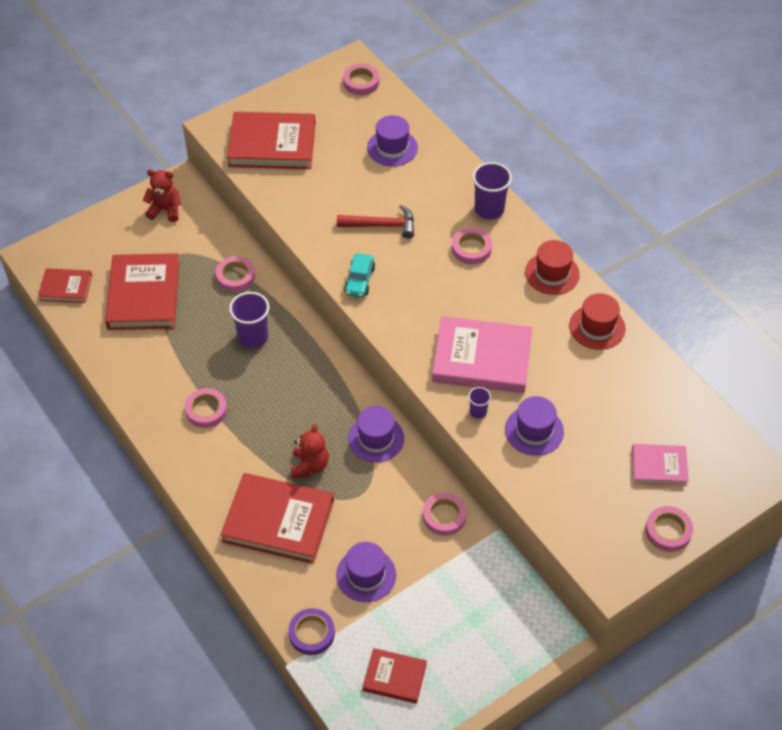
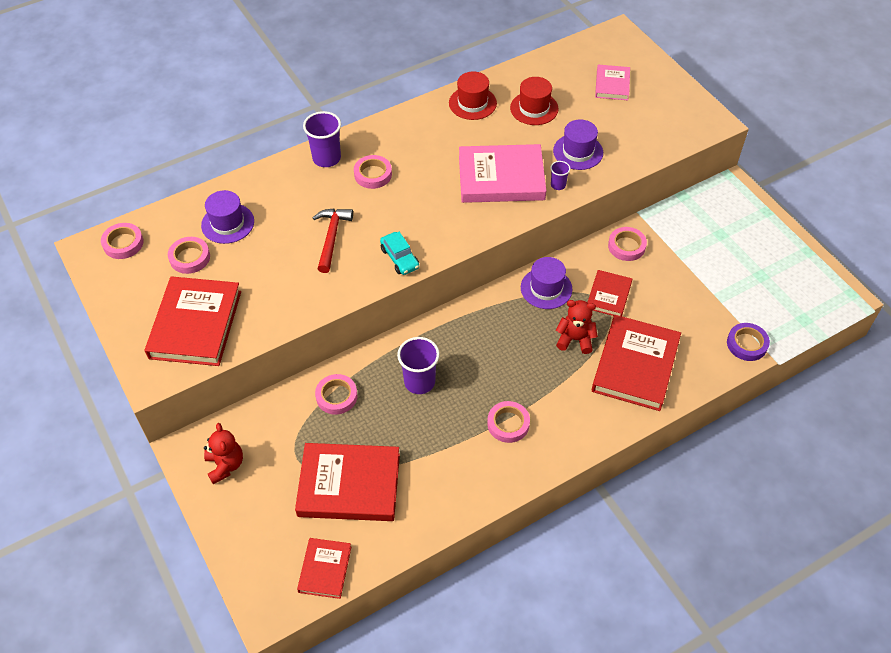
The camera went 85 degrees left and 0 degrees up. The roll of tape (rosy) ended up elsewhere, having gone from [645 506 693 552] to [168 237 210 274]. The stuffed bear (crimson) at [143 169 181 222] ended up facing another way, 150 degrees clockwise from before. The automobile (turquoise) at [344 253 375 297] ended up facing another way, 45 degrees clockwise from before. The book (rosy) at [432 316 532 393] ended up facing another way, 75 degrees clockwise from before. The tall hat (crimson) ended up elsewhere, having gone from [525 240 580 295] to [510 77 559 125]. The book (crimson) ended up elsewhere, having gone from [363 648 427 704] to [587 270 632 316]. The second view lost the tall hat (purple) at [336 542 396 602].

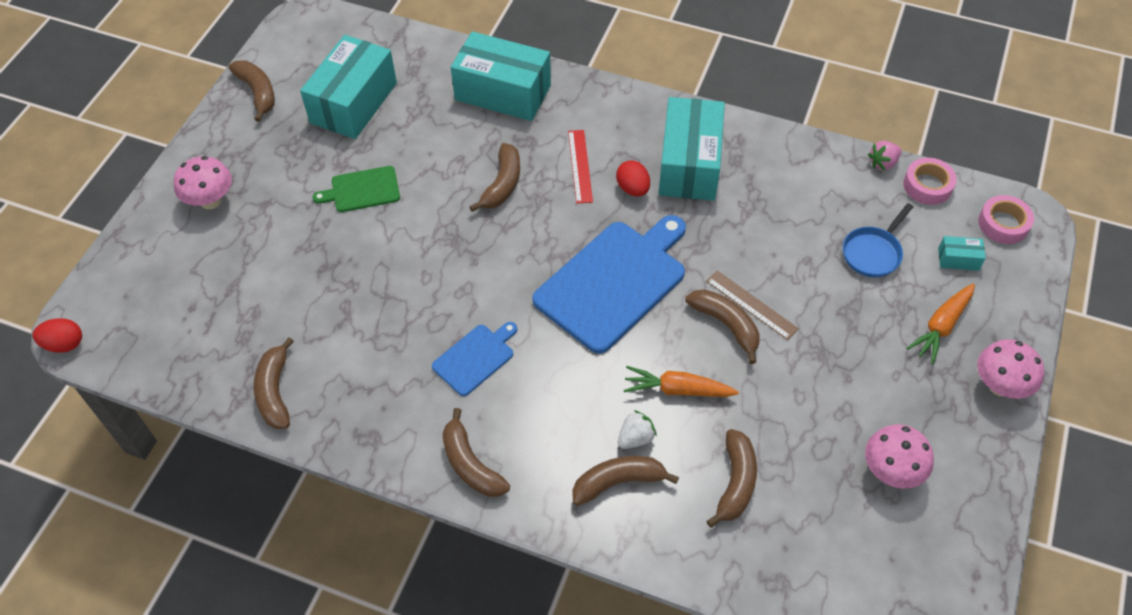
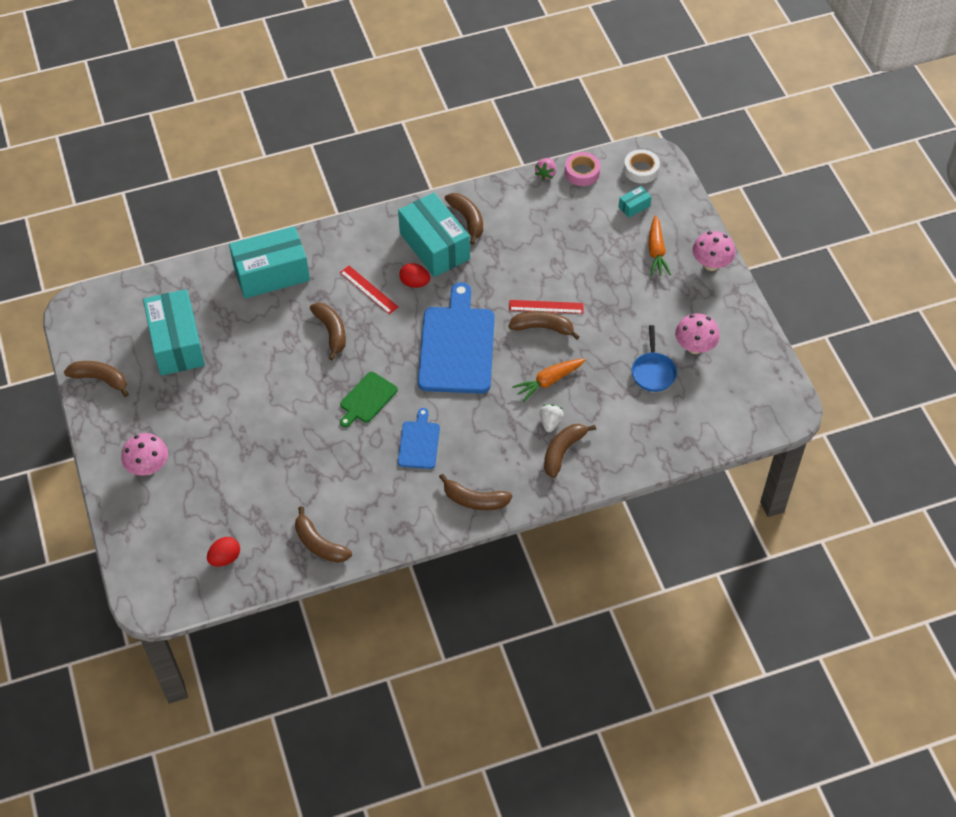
The camera went 40 degrees left and 0 degrees up. The egg shape (crimson) ended up elsewhere, having gone from [32 318 82 353] to [207 537 240 567]. The cutting board (emerald) ended up elsewhere, having gone from [313 166 400 212] to [340 372 398 427]. The toy banana (brown) ended up elsewhere, having gone from [706 429 757 528] to [445 193 483 245]. What was the measuring stick (brown) at [706 271 799 340] turned into the measuring stick (crimson) at [509 300 584 314]. What was the roll of tape (rosy) at [978 195 1034 244] turned into the roll of tape (pure white) at [624 149 660 183]. The skillet (royal blue) ended up elsewhere, having gone from [843 203 913 277] to [632 325 677 392].

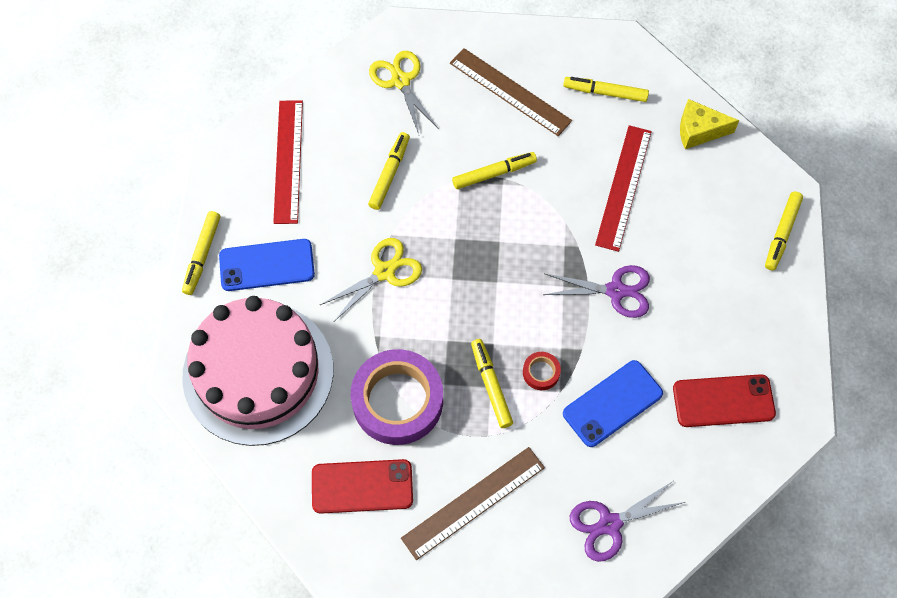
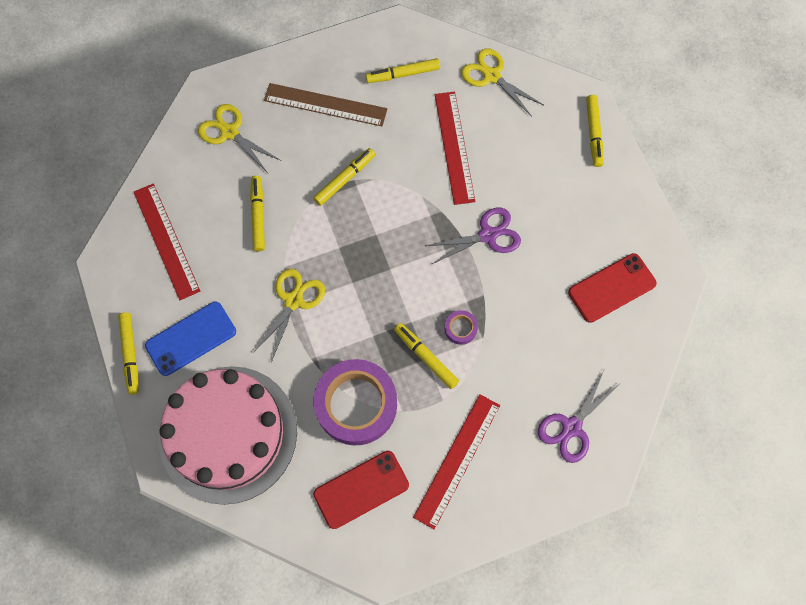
The camera went 25 degrees left and 5 degrees up. What was the measuring stick (brown) at [401 447 545 560] turned into the measuring stick (crimson) at [413 394 500 529]. What was the roll of tape (crimson) at [523 352 561 390] turned into the roll of tape (purple) at [444 310 478 345]. Where the cheese wedge (yellow) stood at [680 99 739 149], the shears (yellow) came to stand at [461 48 543 117]. The second view lost the phone (royal blue) at [563 360 663 447].

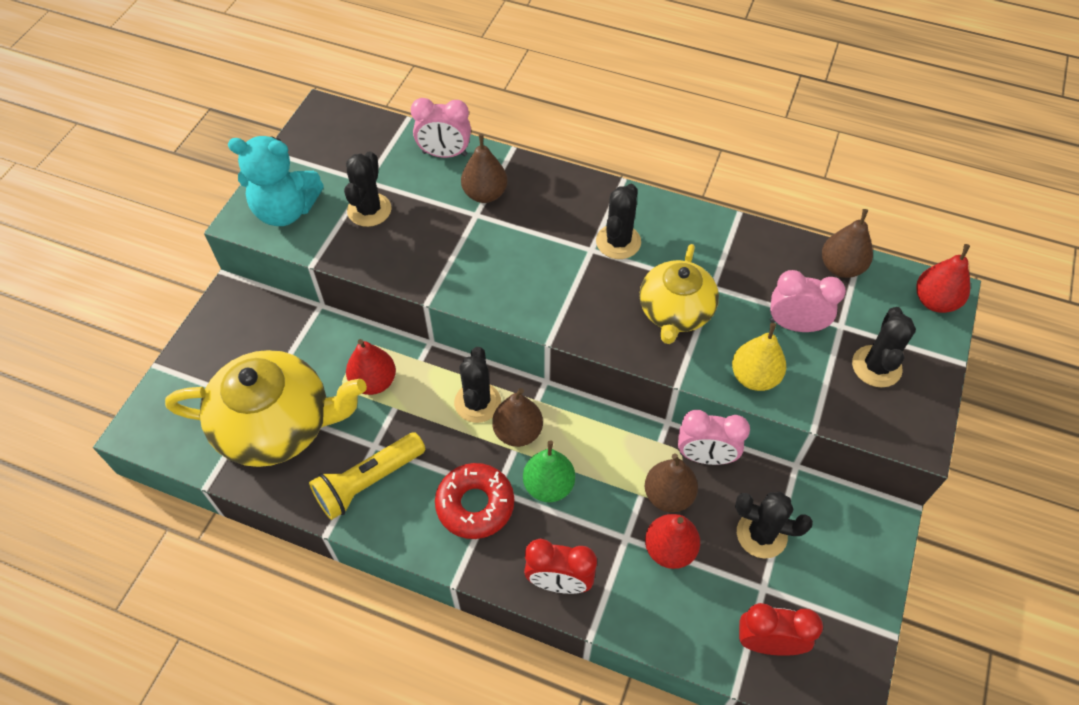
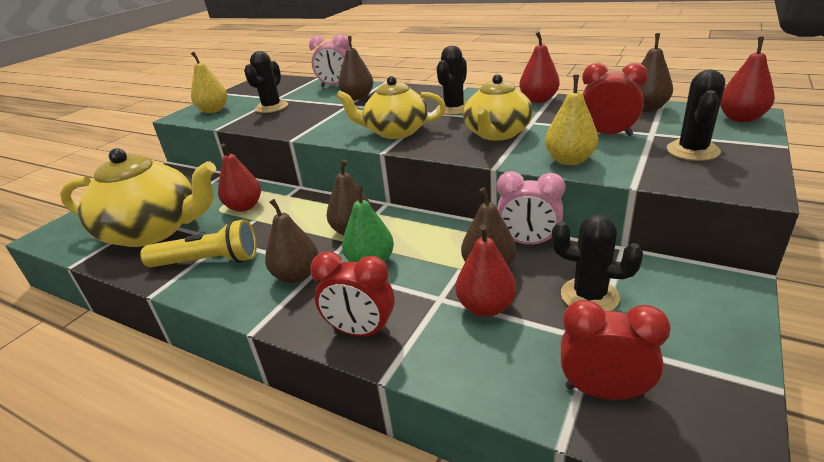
The camera went 10 degrees right and 25 degrees down. The pocket torch (yellow) at [309 432 425 520] ended up facing another way, 150 degrees counterclockwise from before. Where the stuffed bear (turquoise) stood at [228 136 324 226], the pear (yellow) came to stand at [191 52 227 113]. Where the doughnut (crimson) stood at [435 463 514 539], the pear (brown) came to stand at [265 199 318 283]. The second view gained the china teapot (yellow) at [336 76 446 139]. The second view gained the pear (crimson) at [519 32 560 103]. What was the bedside clock (rosy) at [770 270 846 332] turned into the bedside clock (crimson) at [582 63 648 136]. The second view lost the cactus (jet-black) at [454 347 501 423].

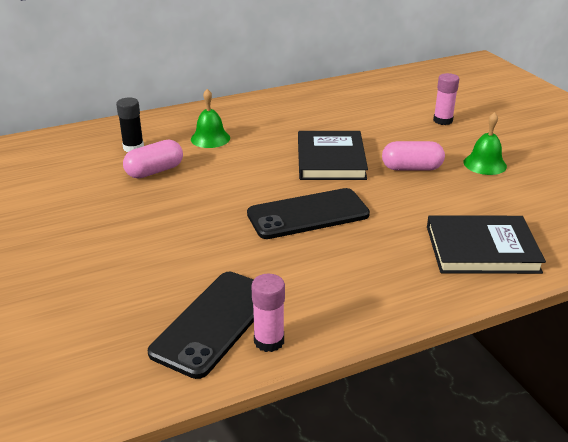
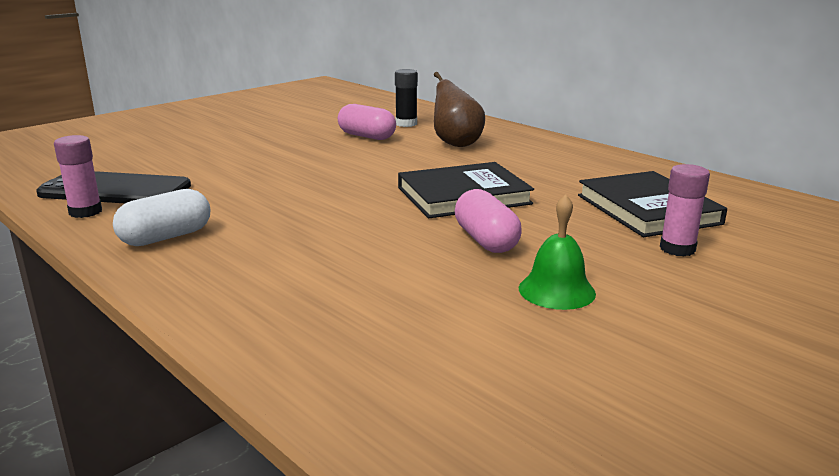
The camera went 70 degrees right and 10 degrees down. The second view gained the capsule (pure white) at [113 189 210 246]. Where the school bell (emerald) stood at [191 89 230 148], the pear (brown) came to stand at [434 72 485 147]. The book (jet-black) ended up elsewhere, having gone from [427 215 546 274] to [578 171 727 237]. The second view lost the phone (jet-black) at [247 188 370 239].

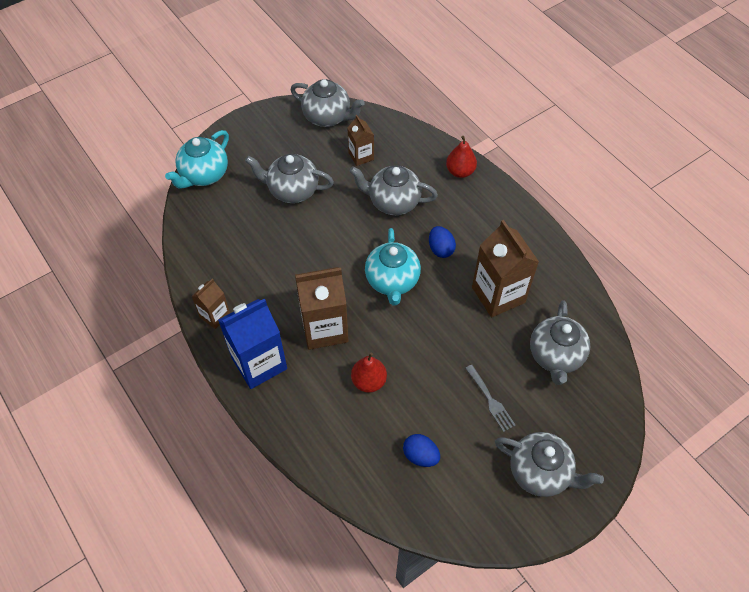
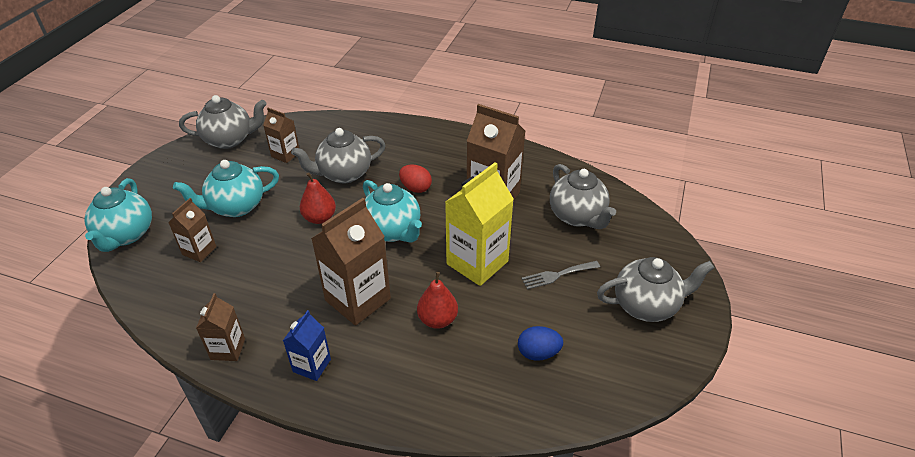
The camera went 35 degrees left and 15 degrees down. The second view gained the milk carton (brown) at [168 198 216 262]. What was the china teapot (gray) at [245 154 334 203] turned into the china teapot (turquoise) at [173 160 279 217]. The size of the milk carton (royal blue) at [218 298 287 389] changed by a factor of 0.55. The pear (crimson) ended up elsewhere, having gone from [446 136 477 178] to [300 172 336 224]. What was the egg shape (royal blue) at [429 226 456 258] turned into the egg shape (crimson) at [399 164 432 193]. The second view gained the milk carton (yellow) at [445 162 514 286]. The dinner fork (gray) at [465 365 516 432] ended up facing another way, 135 degrees clockwise from before.

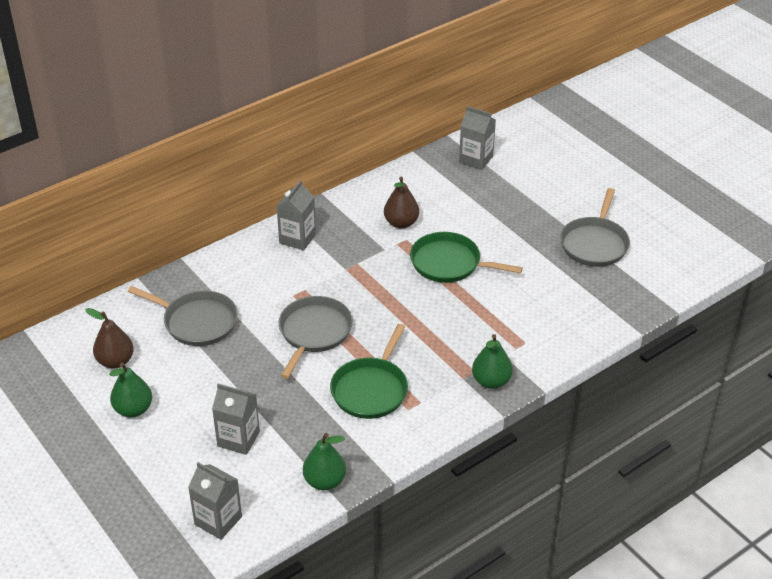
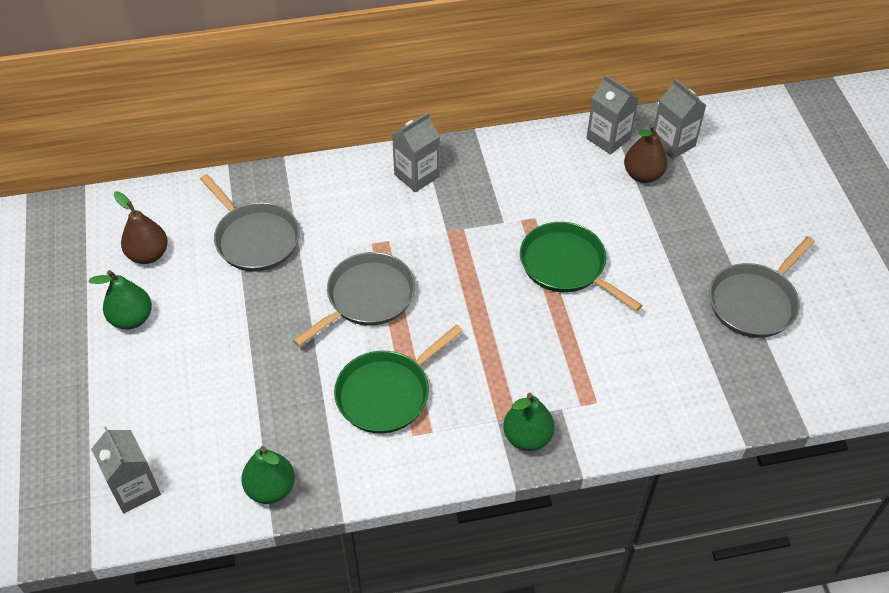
The camera went 25 degrees right and 10 degrees up. The milk carton (gray) ended up elsewhere, having gone from [212 384 260 455] to [587 75 638 155]. The pear (brown) ended up elsewhere, having gone from [384 176 419 229] to [624 124 667 183].

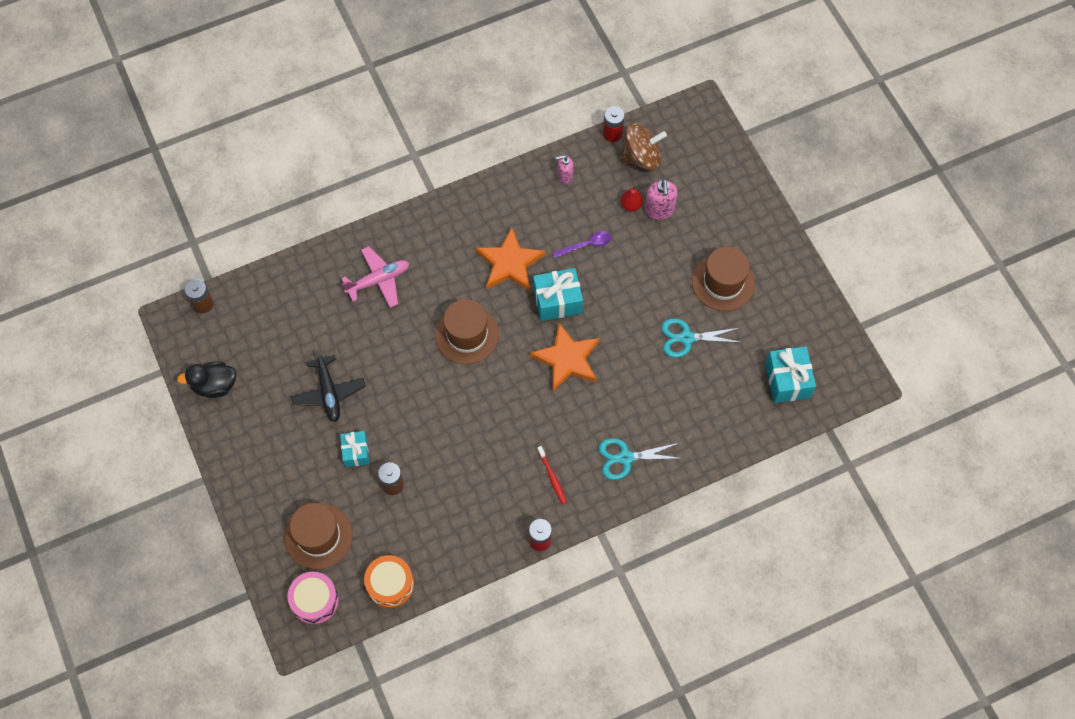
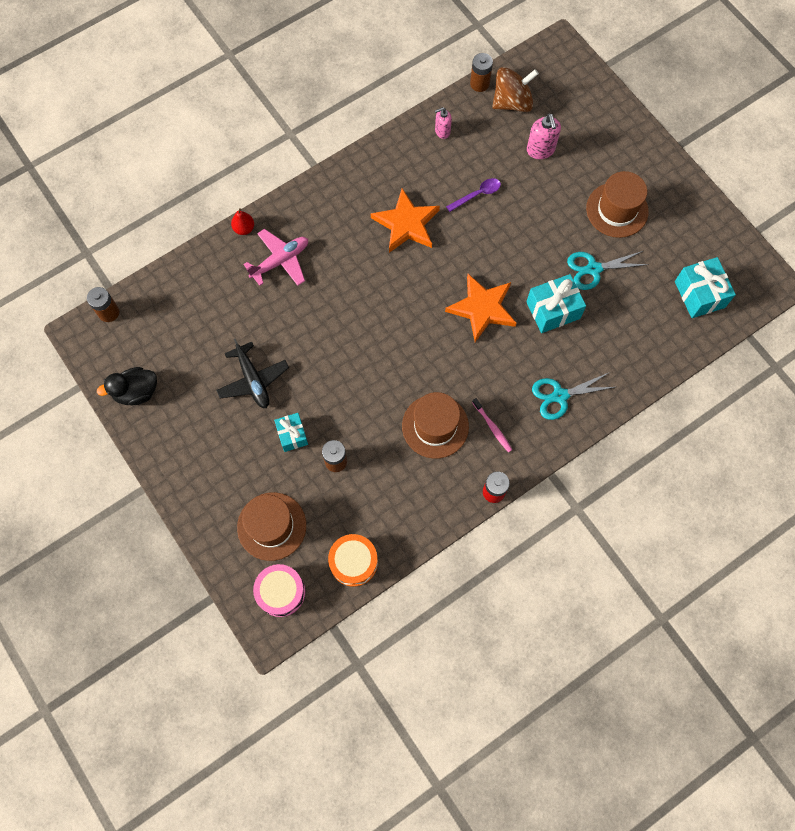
The camera went 10 degrees left and 5 degrees up. The pear (crimson) ended up elsewhere, having gone from [621 186 643 212] to [231 208 254 235]. The tall hat (brown) ended up elsewhere, having gone from [435 299 499 364] to [402 392 469 459]. What was the AA battery (crimson) at [603 106 625 142] turned into the AA battery (brown) at [470 53 493 92]. What was the dental brush (crimson) at [537 446 567 505] turned into the dental brush (rosy) at [472 398 512 453]. The wrapped gift (turquoise) ended up elsewhere, having gone from [533 268 583 321] to [526 274 586 333].

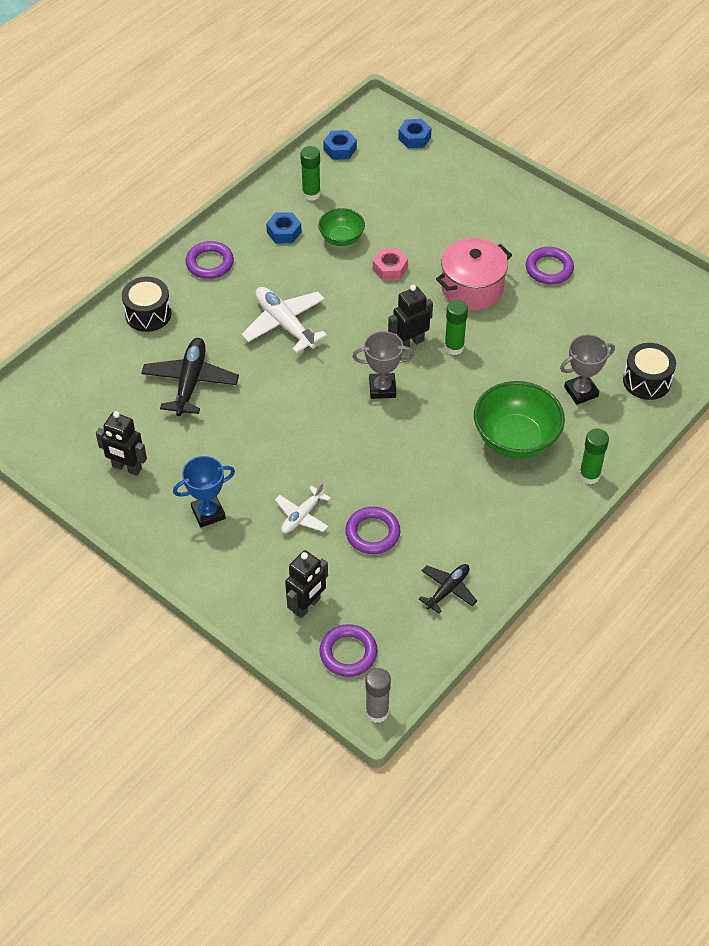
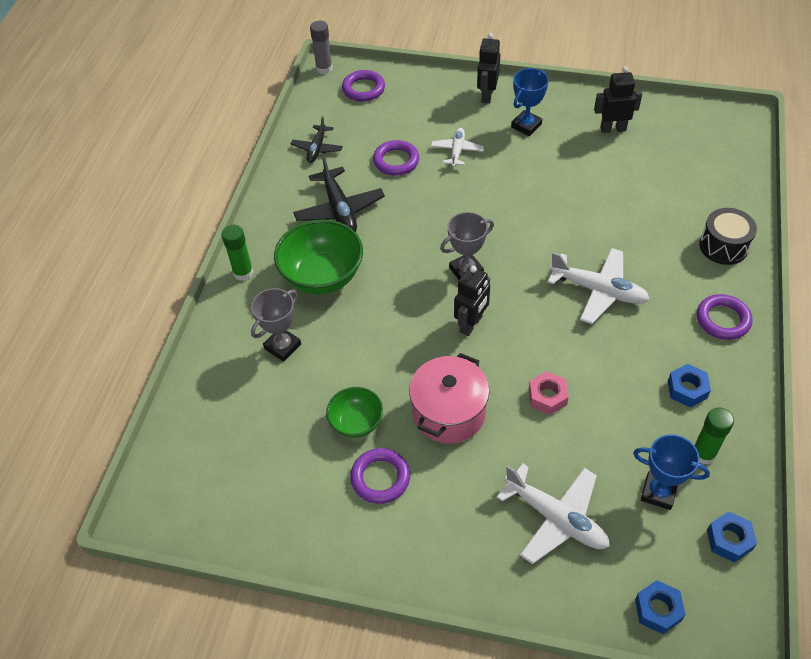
The camera went 155 degrees right and 0 degrees up. The aeroplane (jet-black) ended up elsewhere, having gone from [141 338 239 416] to [293 155 385 232]. The serving bowl (emerald) ended up elsewhere, having gone from [318 208 365 246] to [326 387 383 438]. The robot (jet-black) ended up elsewhere, having gone from [285 550 328 618] to [477 33 500 104]. The second view gained the aeroplane (pure white) at [496 463 610 564]. The second view gained the prize cup (royal blue) at [633 434 710 510]. The second view lost the glue (emerald) at [444 300 468 355]. The second view lost the drum (jet-black) at [623 343 676 400].

